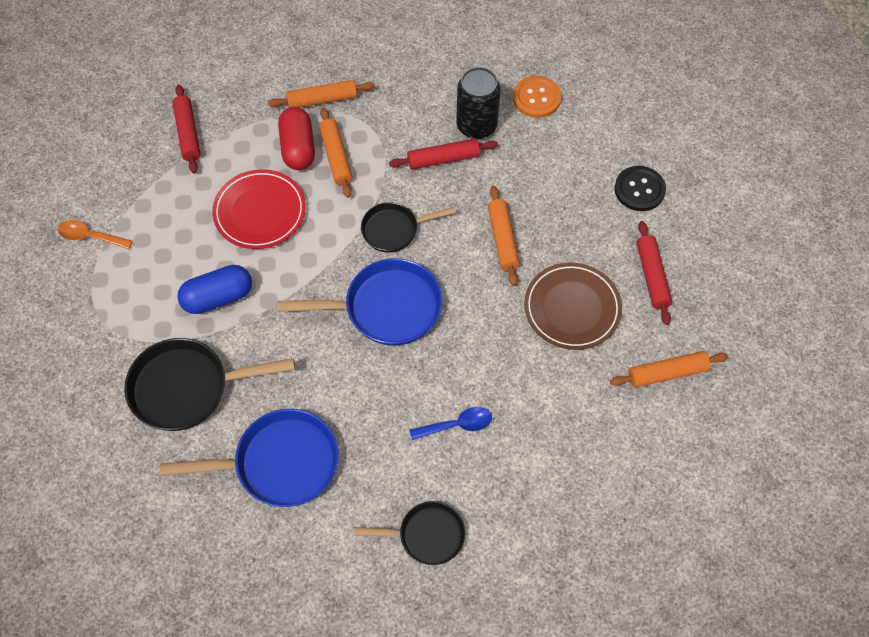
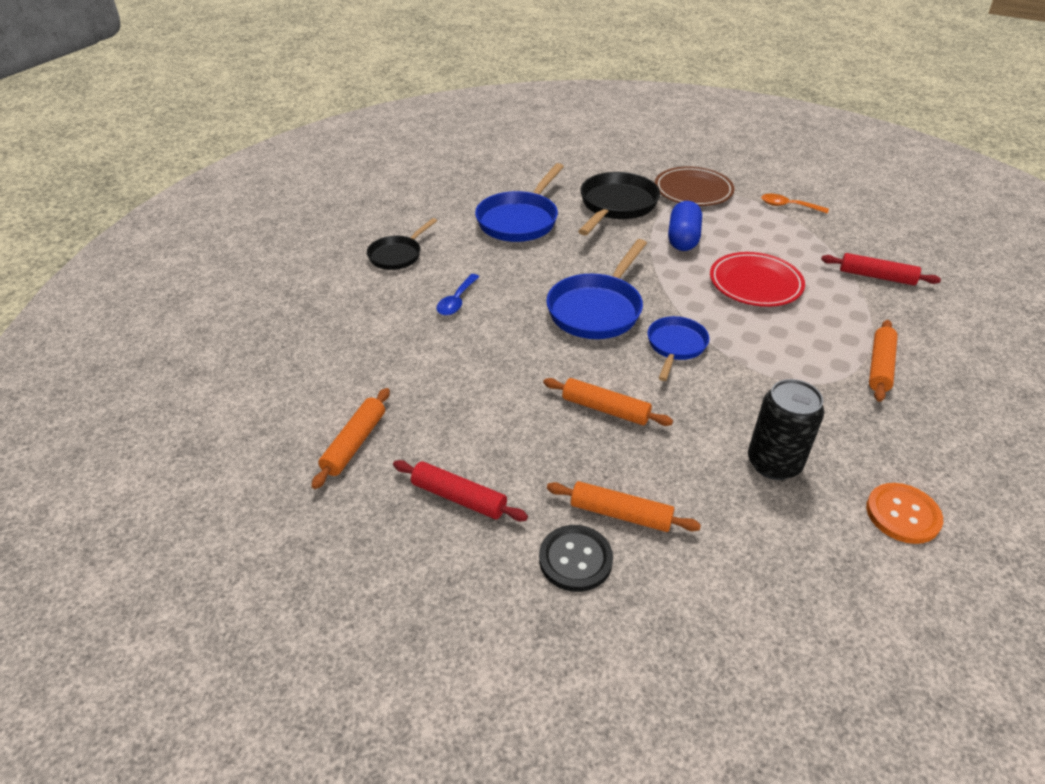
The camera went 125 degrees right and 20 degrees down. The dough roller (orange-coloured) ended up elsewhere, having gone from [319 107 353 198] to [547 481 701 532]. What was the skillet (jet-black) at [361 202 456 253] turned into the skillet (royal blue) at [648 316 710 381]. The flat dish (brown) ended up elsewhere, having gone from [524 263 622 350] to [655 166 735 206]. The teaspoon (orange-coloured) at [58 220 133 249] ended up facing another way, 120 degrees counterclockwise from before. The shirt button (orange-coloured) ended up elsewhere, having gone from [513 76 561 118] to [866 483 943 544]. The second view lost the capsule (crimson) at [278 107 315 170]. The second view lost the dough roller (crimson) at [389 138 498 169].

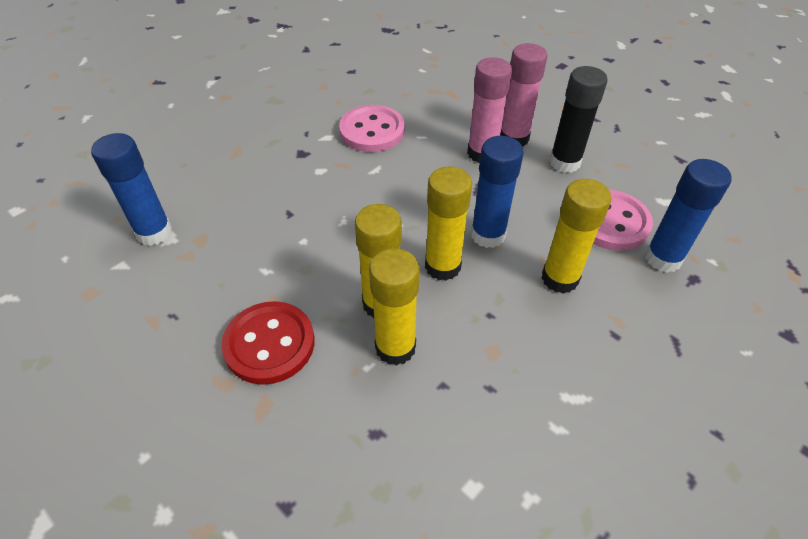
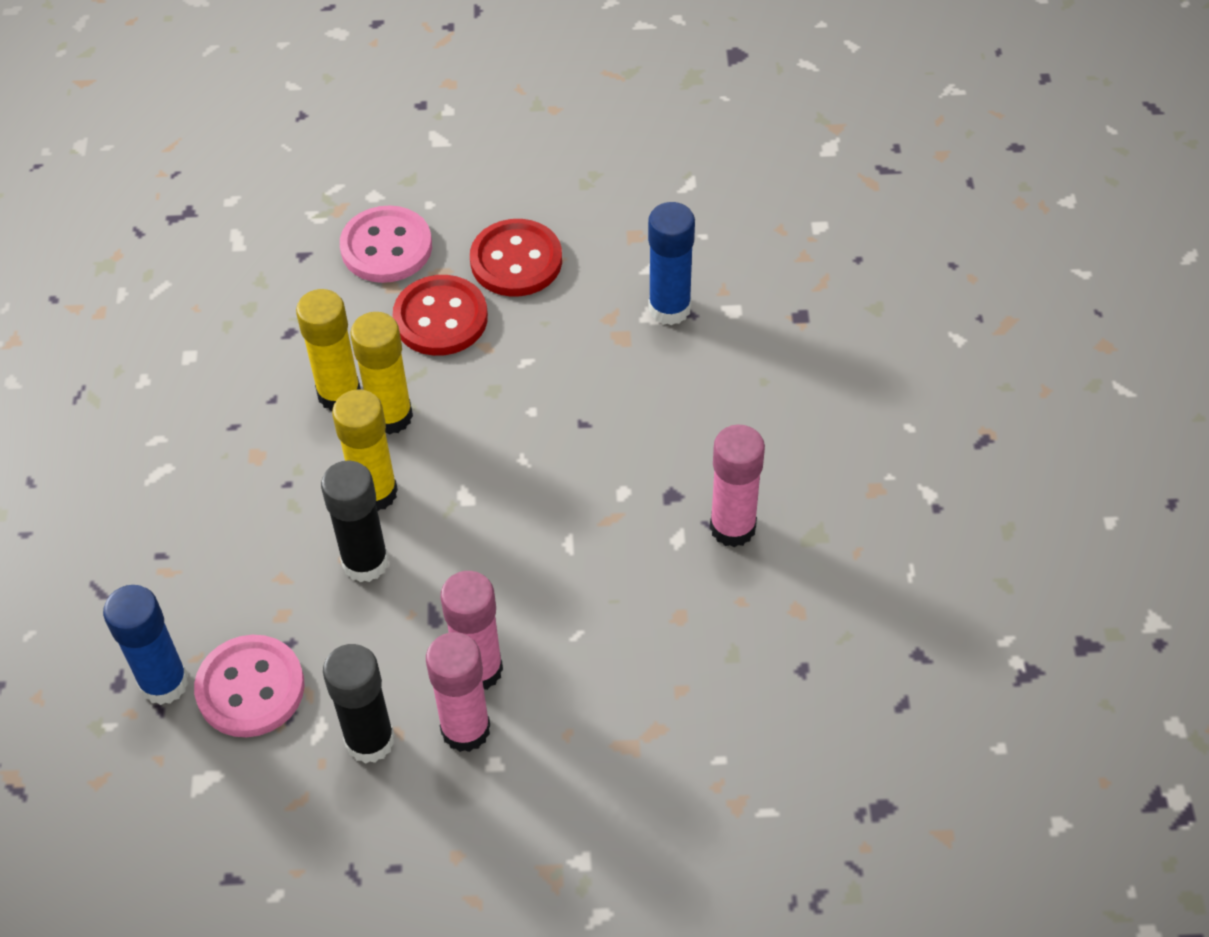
The camera went 135 degrees right and 5 degrees up. What was the glue (royal blue) at [471 136 524 248] turned into the glue (jet-black) at [321 460 389 582]. The shirt button (rosy) ended up elsewhere, having gone from [339 105 405 152] to [340 205 432 283]. The second view gained the shirt button (crimson) at [470 219 562 297]. The second view gained the glue (rosy) at [710 425 765 547]. The second view lost the glue (yellow) at [542 179 612 294].

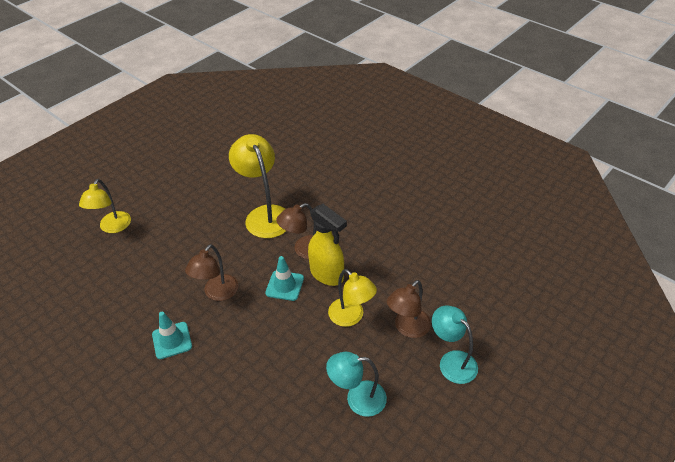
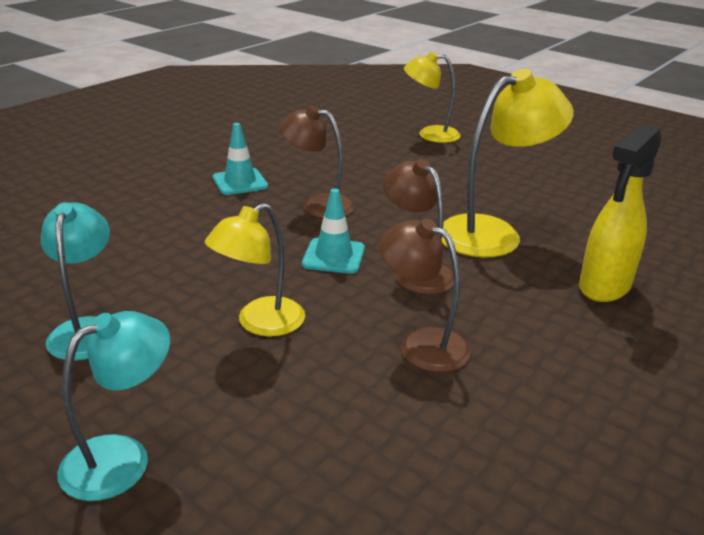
The camera went 85 degrees right and 15 degrees down. The lamp (brown) ended up elsewhere, having gone from [387 280 431 338] to [379 219 471 372]. The spray bottle (yellow) ended up elsewhere, having gone from [308 204 347 286] to [579 124 661 302].

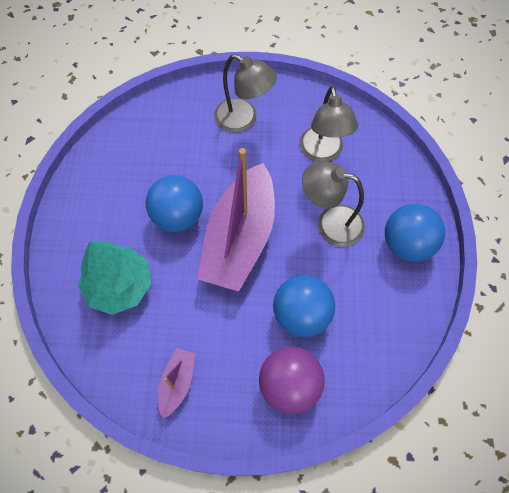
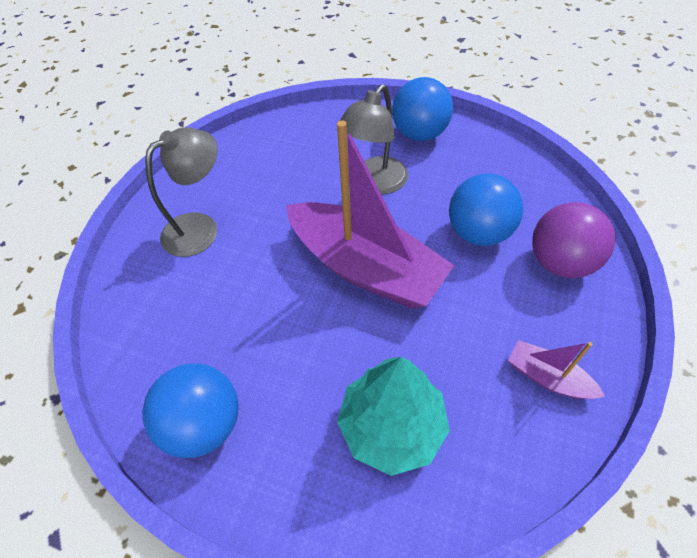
The camera went 70 degrees left and 10 degrees down. The ball (royal blue) ended up elsewhere, having gone from [146 175 203 232] to [142 363 238 458]. The second view lost the lamp (gray) at [299 86 358 162].

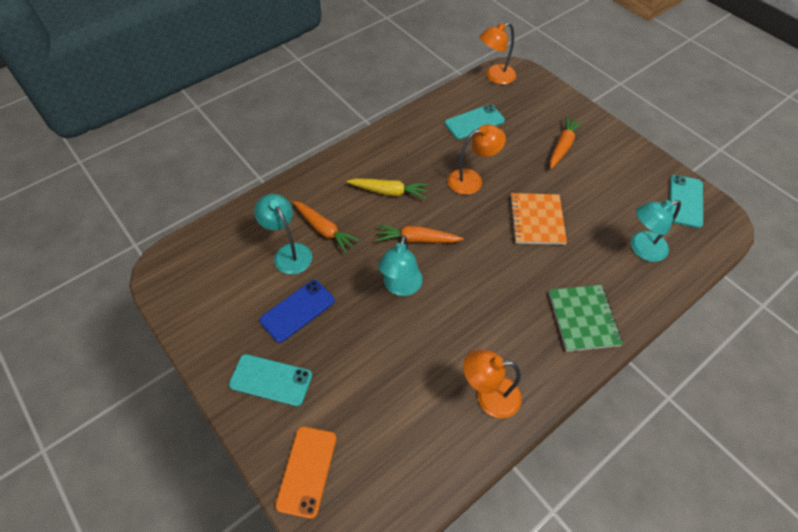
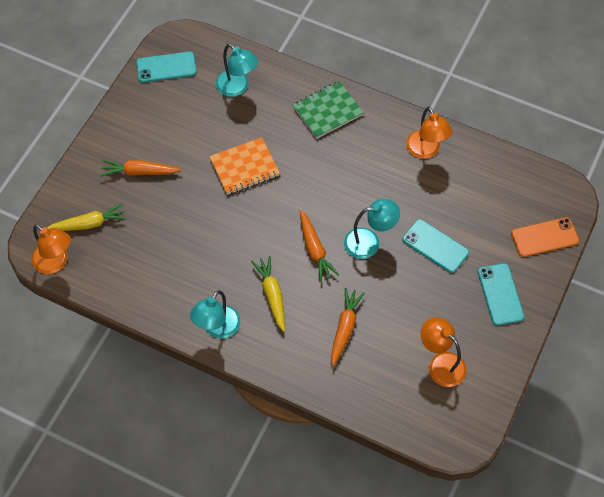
The camera went 115 degrees left and 5 degrees up. The second view gained the toy carrot (yellow) at [47 203 127 231]. The lamp (turquoise) ended up elsewhere, having gone from [254 194 312 274] to [190 290 241 339]. The phone (turquoise) ended up elsewhere, having gone from [445 104 505 140] to [403 219 469 273]. The lamp (orange-coloured) ended up elsewhere, having gone from [448 124 506 195] to [421 317 467 387]. The second view lost the phone (royal blue) at [260 280 335 343].

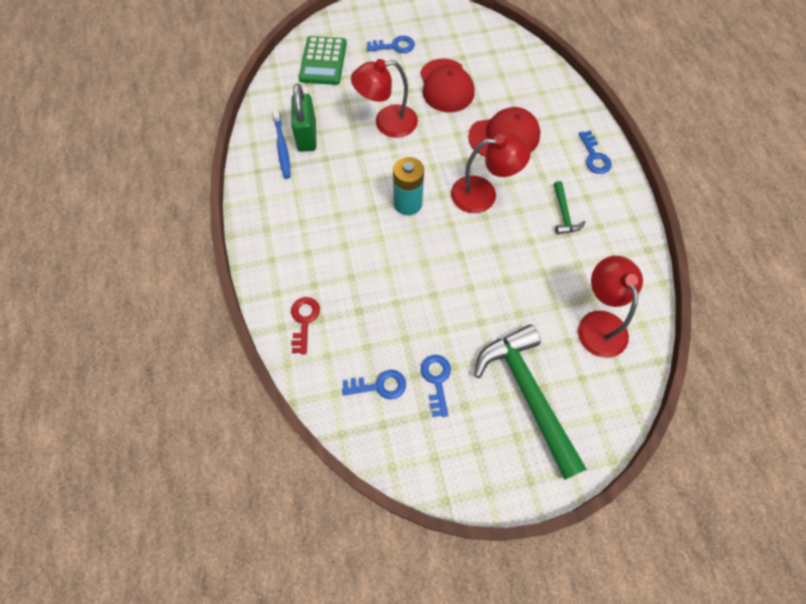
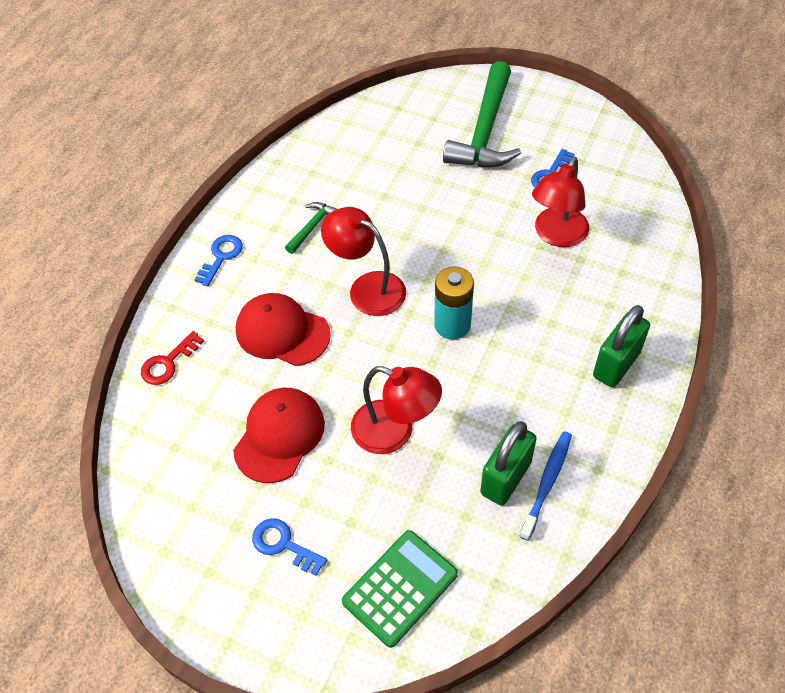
The camera went 140 degrees left and 10 degrees down. The door key (crimson) ended up elsewhere, having gone from [291 297 320 354] to [141 331 204 385]. The lamp (crimson) ended up elsewhere, having gone from [578 256 643 358] to [532 157 589 247]. The second view gained the padlock (emerald) at [593 305 650 387]. The second view lost the door key (royal blue) at [342 370 406 399].

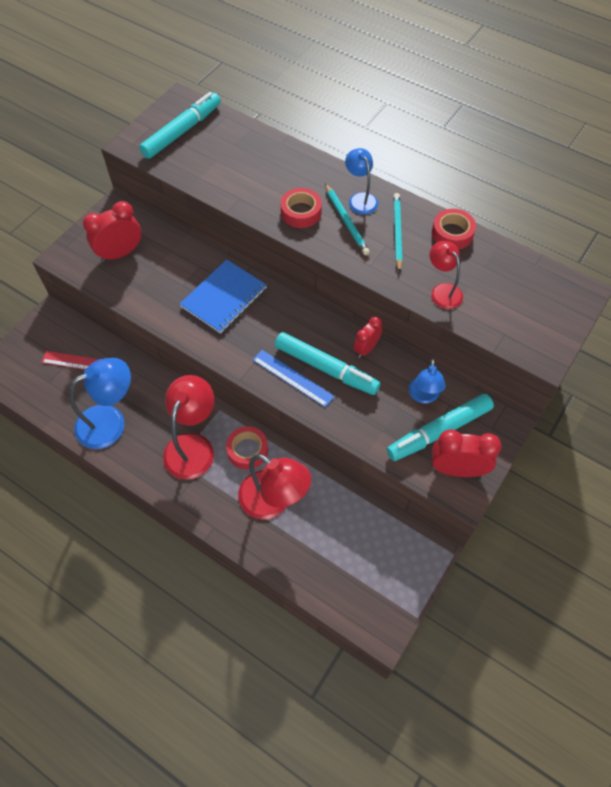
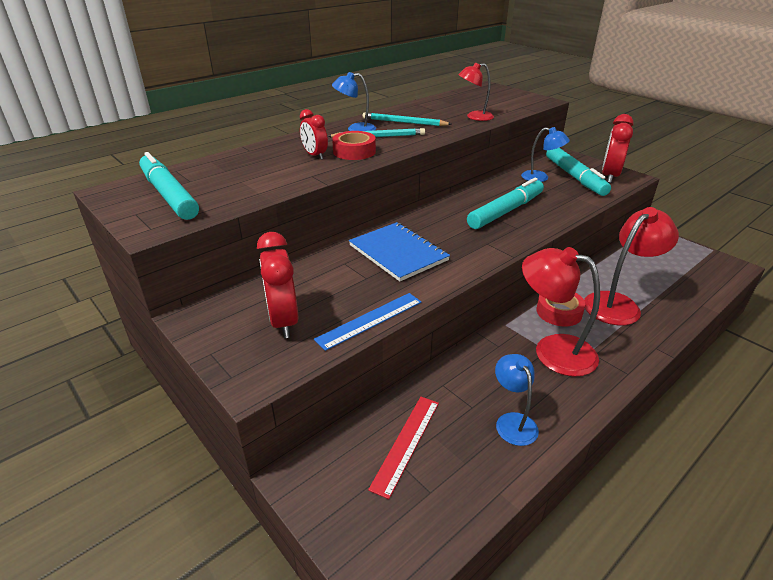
The camera went 75 degrees left and 25 degrees down. The bedside clock (crimson) ended up elsewhere, having gone from [354 316 382 358] to [300 109 328 160]. The measuring stick (royal blue) ended up elsewhere, having gone from [253 350 334 407] to [314 293 422 351]. The size of the lamp (royal blue) at [69 358 131 449] changed by a factor of 0.59. The second view lost the roll of tape (crimson) at [432 209 476 250].

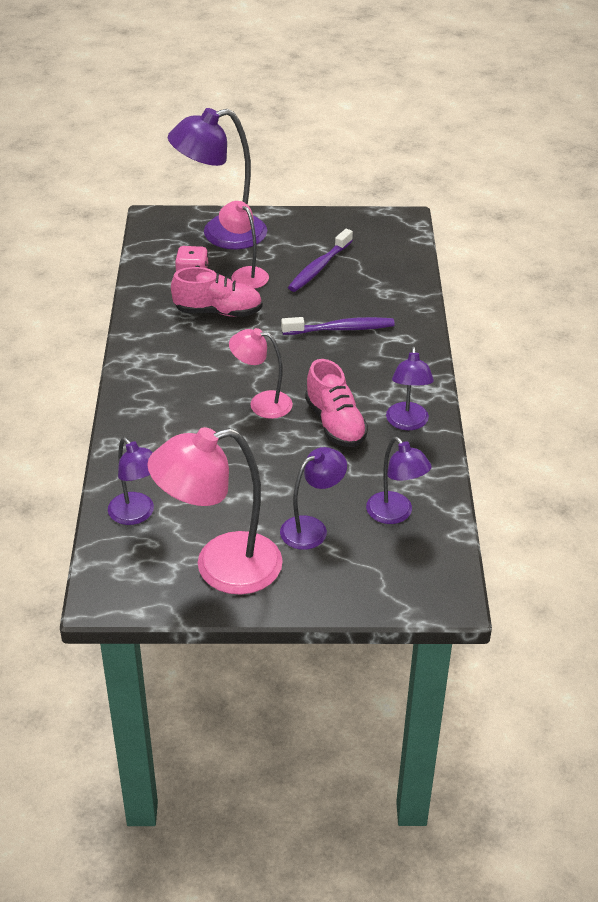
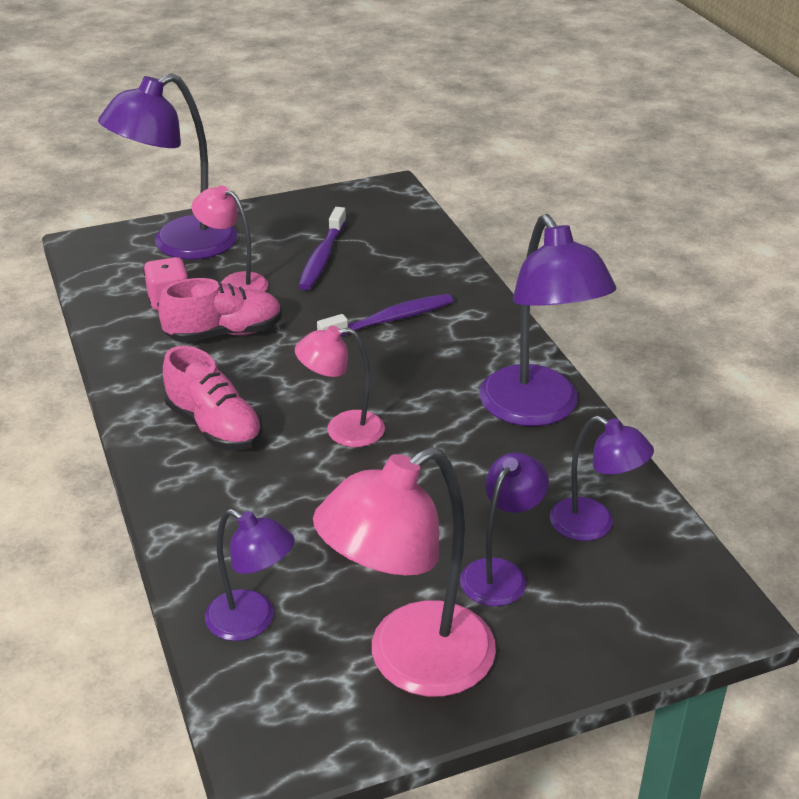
The camera went 20 degrees left and 5 degrees down. The lace-up shoe (rosy) ended up elsewhere, having gone from [305 359 368 447] to [163 346 263 450]. The size of the lamp (purple) at [386 346 434 430] changed by a factor of 1.77.

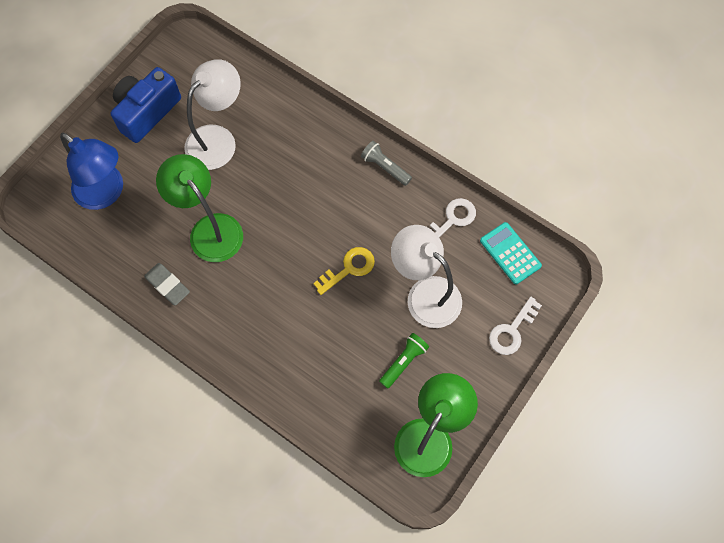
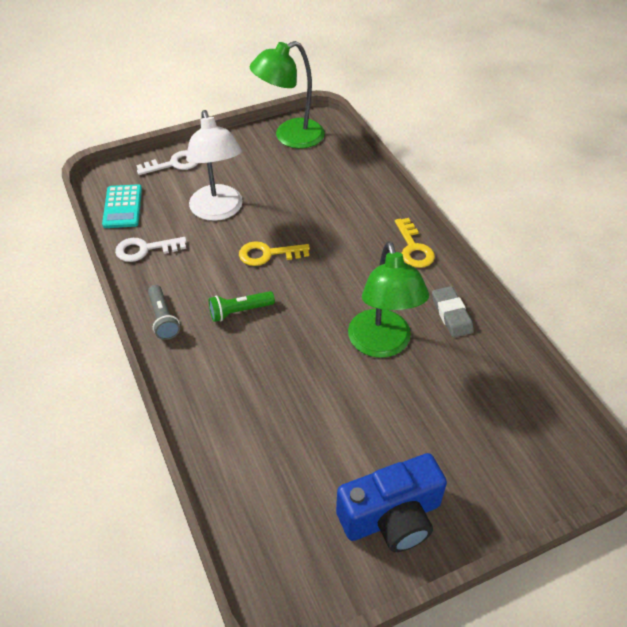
The camera went 150 degrees left and 20 degrees down. The pocket torch (emerald) ended up elsewhere, having gone from [379 333 429 389] to [209 291 275 322]. The second view gained the door key (yellow) at [395 218 435 268]. The second view lost the lamp (royal blue) at [60 133 123 210]. The second view lost the lamp (pure white) at [184 59 241 170].

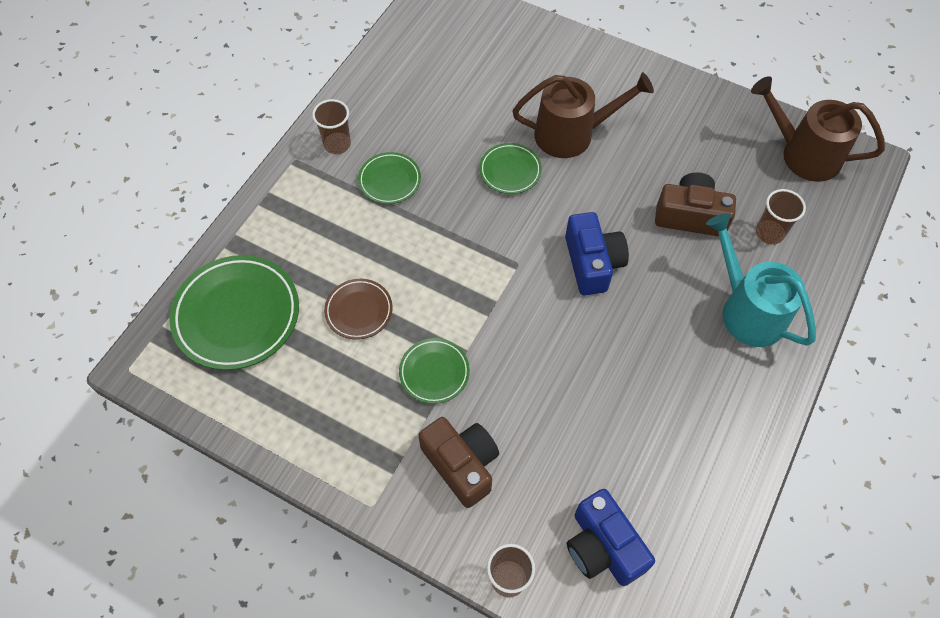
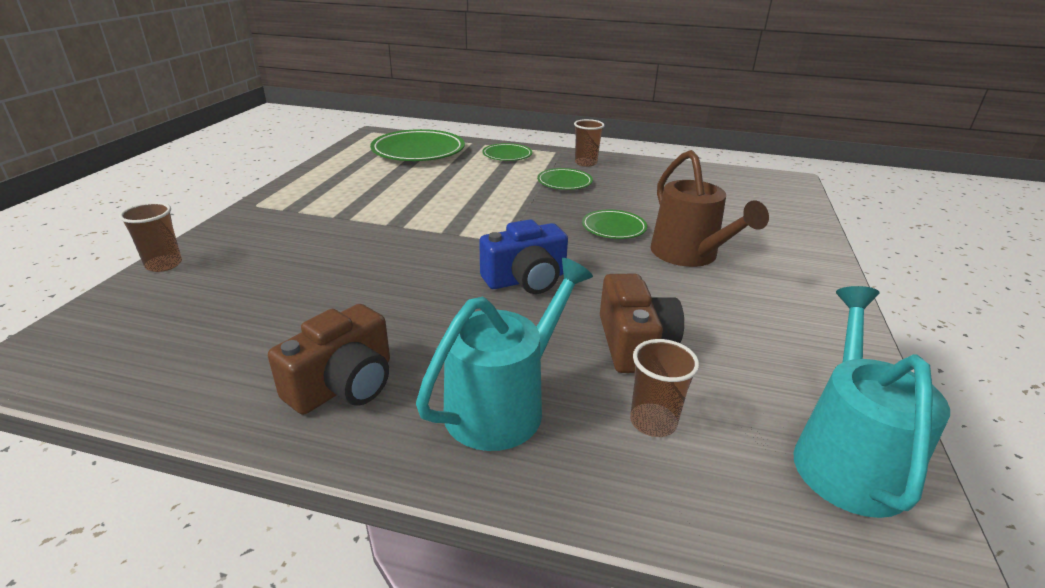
The camera went 75 degrees right and 30 degrees down. The compact camera (brown) ended up elsewhere, having gone from [418 417 499 508] to [268 304 390 415]. The flat dish (emerald) ended up elsewhere, having gone from [399 338 470 404] to [482 143 532 161]. What was the sprinkling can (brown) at [751 76 885 182] turned into the sprinkling can (turquoise) at [793 286 950 518]. The second view lost the flat dish (brown) at [324 279 393 340]. The second view lost the compact camera (royal blue) at [567 489 655 586].

